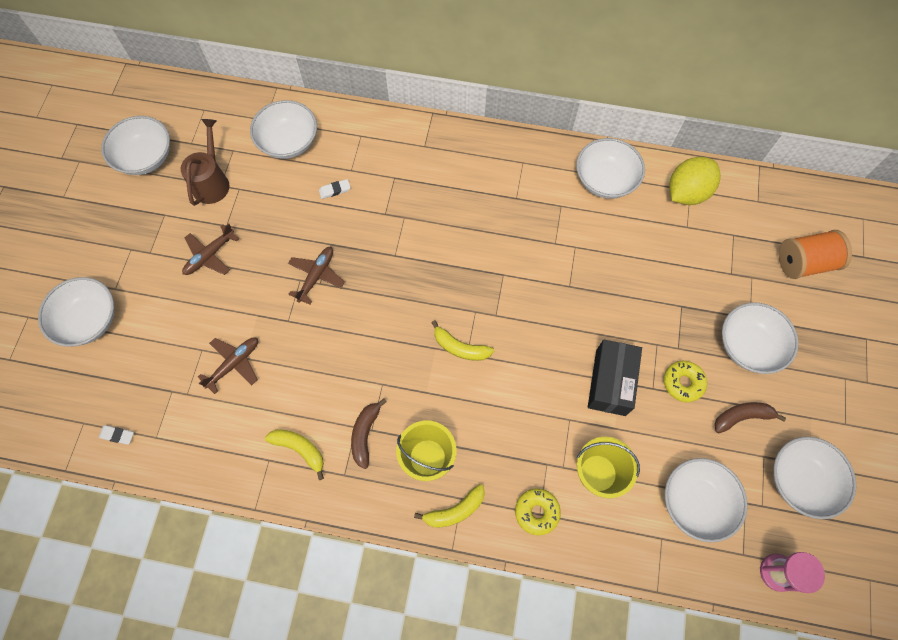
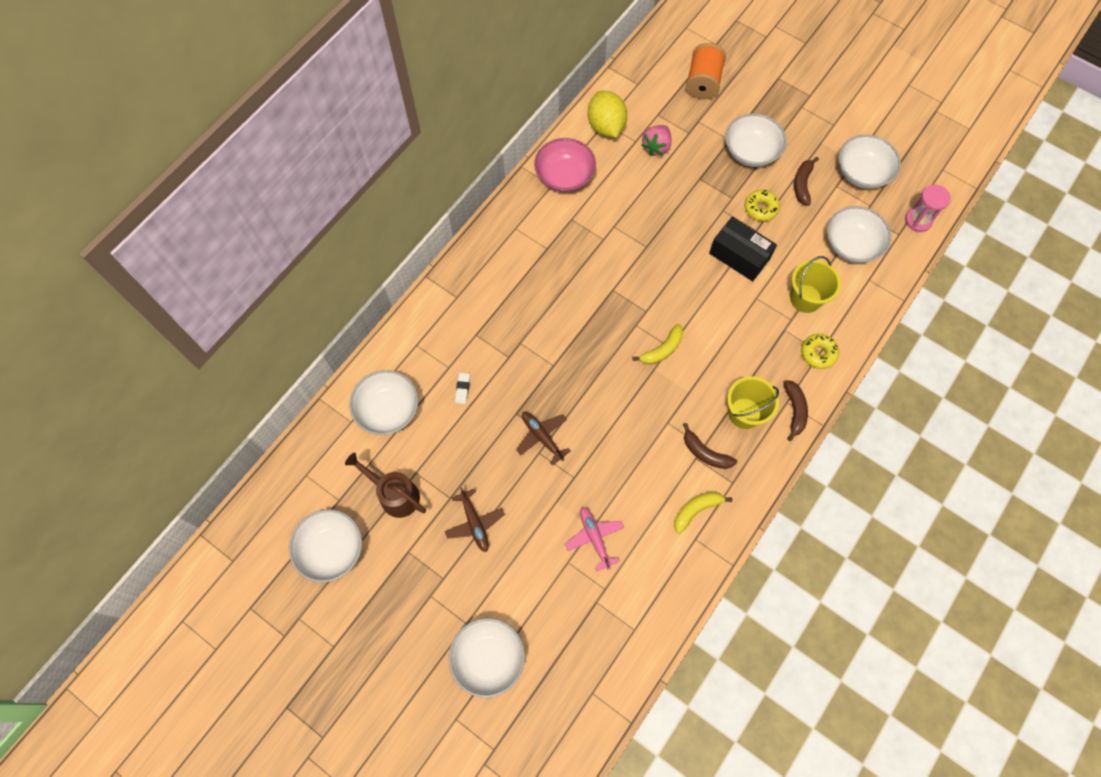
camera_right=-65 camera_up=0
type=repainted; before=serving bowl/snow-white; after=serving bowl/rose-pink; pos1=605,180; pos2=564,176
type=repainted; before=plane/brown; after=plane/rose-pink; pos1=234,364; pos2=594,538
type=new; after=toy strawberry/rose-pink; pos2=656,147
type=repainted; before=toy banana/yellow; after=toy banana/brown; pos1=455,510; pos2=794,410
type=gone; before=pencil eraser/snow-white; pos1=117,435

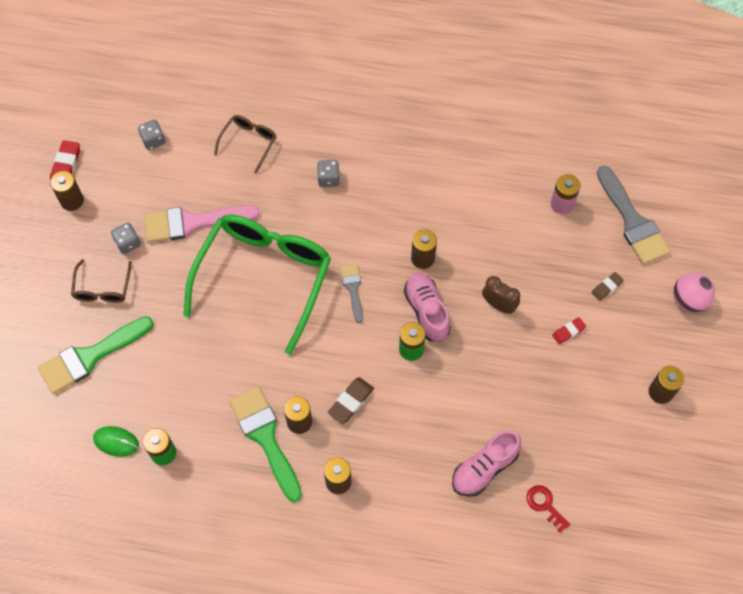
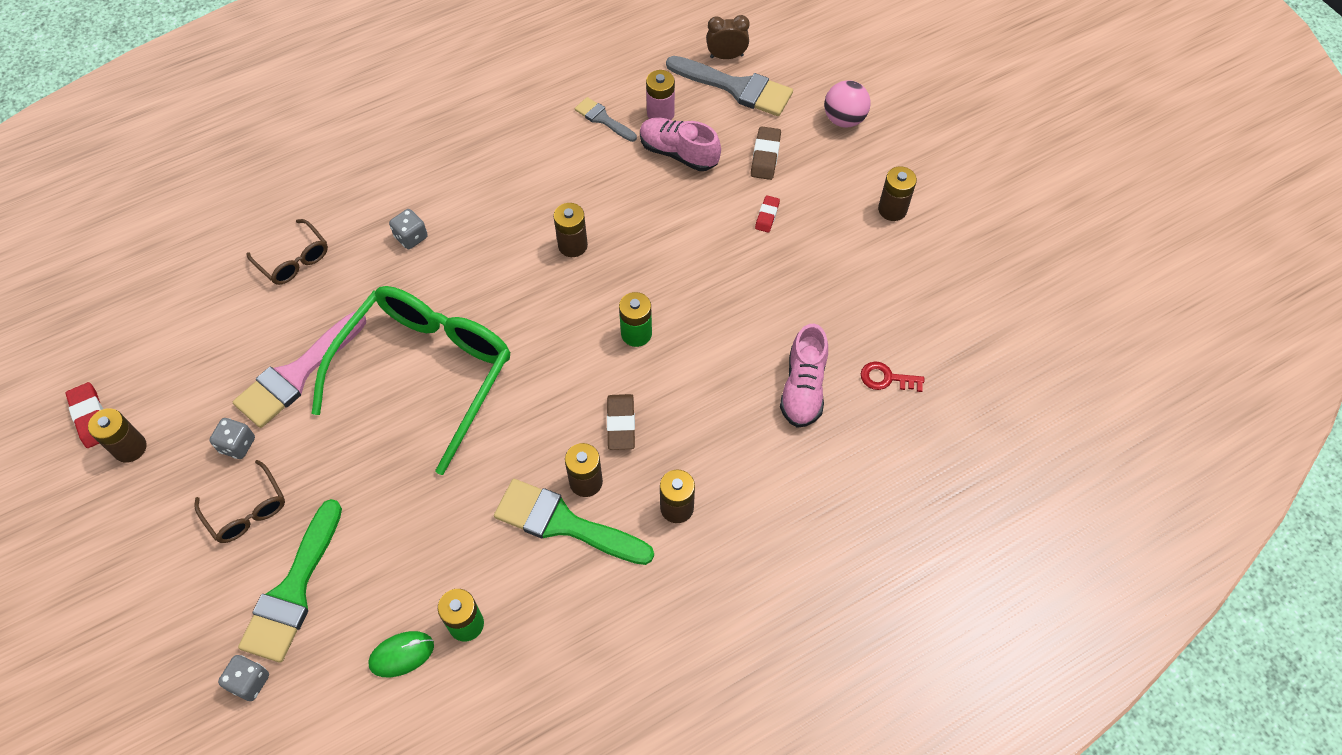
camera_right=-40 camera_up=-5
type=shifted; before=die/ash-grey; pos1=153,140; pos2=249,682
type=rotated; before=glasses/brown; pos1=248,143; pos2=293,259; turn=150
type=rotated; before=glasses/leaf-green; pos1=263,278; pos2=425,374; turn=45
type=shifted; before=brush/ash-grey; pos1=353,289; pos2=603,119
type=shifted; before=sneaker/rose-pink; pos1=426,311; pos2=678,153
type=shifted; before=alarm clock/brown; pos1=498,305; pos2=726,56
type=scaled; before=pencil eraser/brown; pos1=606,287; pos2=765,156; scale=1.52

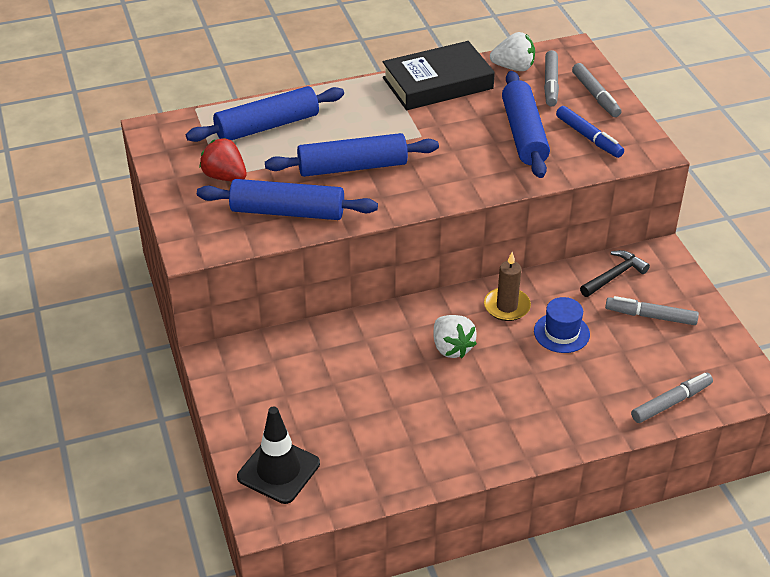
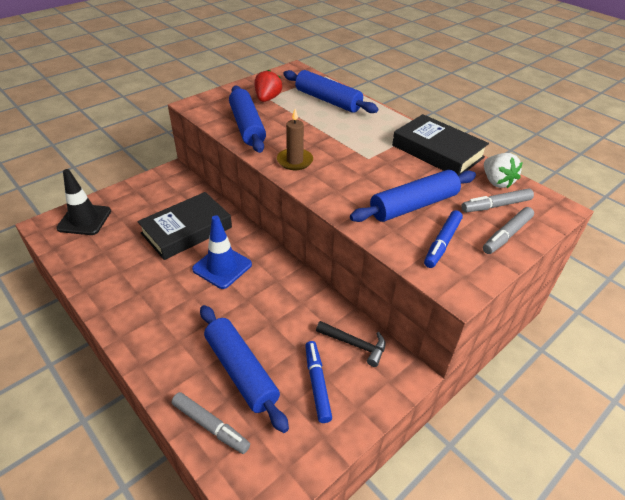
camera_right=65 camera_up=0
type=new; after=hardcover/ebony; pos2=187,230
type=swapped; before=toy strawberry/snow-white; after=safety cone/cobalt; pos1=451,348; pos2=222,267
type=shifted; before=pastry roller/cobalt; pos1=352,167; pos2=241,371
type=shifted; before=wax candle/brown; pos1=507,306; pos2=294,161
type=repainted; before=felt pen/ash-grey; after=felt pen/cobalt; pos1=650,316; pos2=317,384
type=gone; before=top hat/cobalt; pos1=561,333

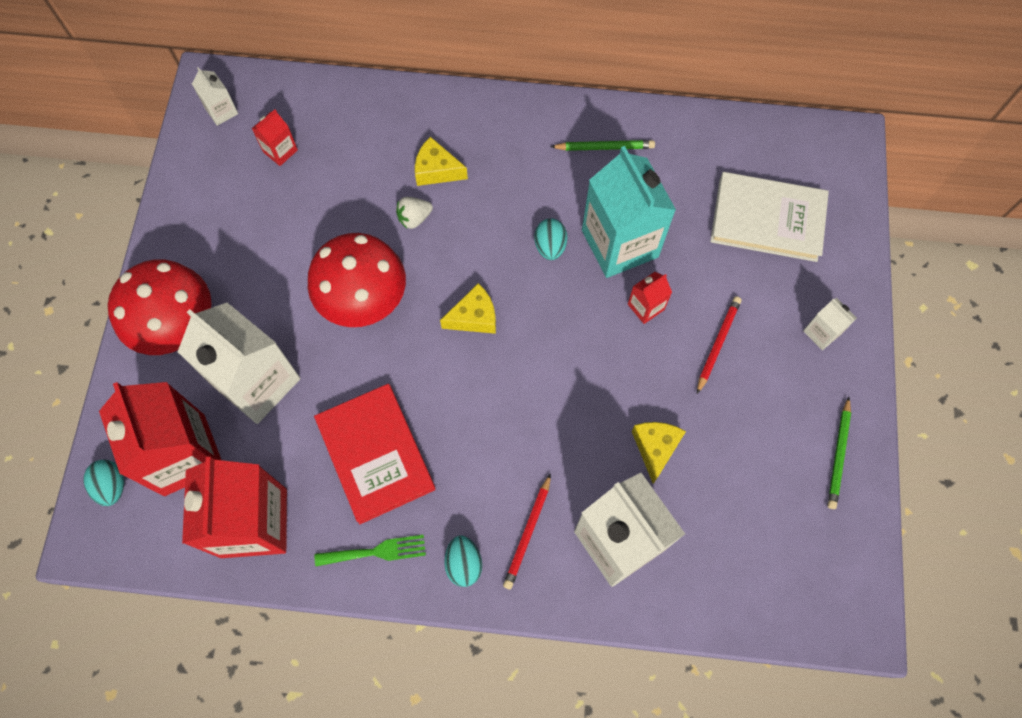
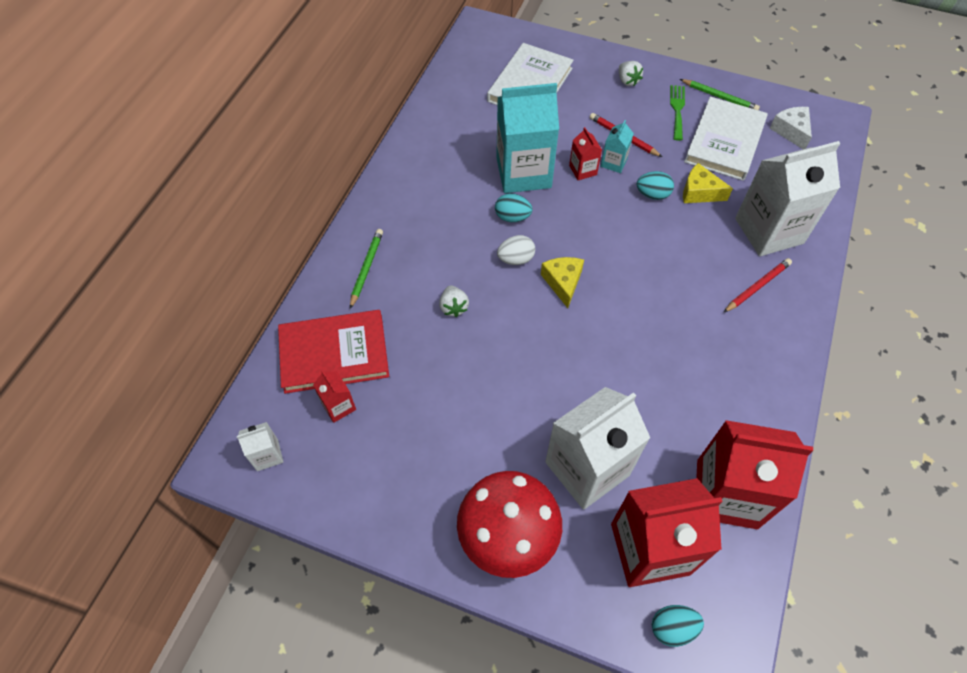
camera_right=-75 camera_up=-10
type=shifted; before=hardcover/scarlet; pos1=376,454; pos2=334,353
type=shifted; before=wooden pencil/leaf-green; pos1=605,147; pos2=367,268
type=new; after=toy egg/snow-white; pos2=516,259
type=new; after=milk carton/turquoise; pos2=614,162
type=swapped; before=milk carton/snow-white; after=toy strawberry/snow-white; pos1=821,332; pos2=627,81
type=shifted; before=toy egg/turquoise; pos1=464,563; pos2=652,194
type=shifted; before=fork/leaf-green; pos1=376,551; pos2=677,110
type=new; after=hardcover/snow-white; pos2=724,142
type=rotated; before=wooden pencil/scarlet; pos1=527,533; pos2=757,286; turn=-75
type=new; after=cheese/snow-white; pos2=791,131
type=gone; before=mushroom/scarlet; pos1=364,300
type=gone; before=cheese/yellow; pos1=436,170

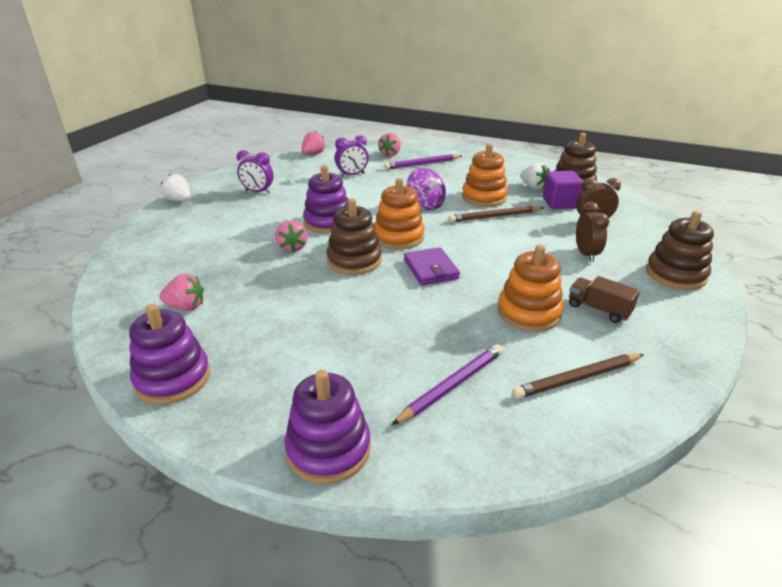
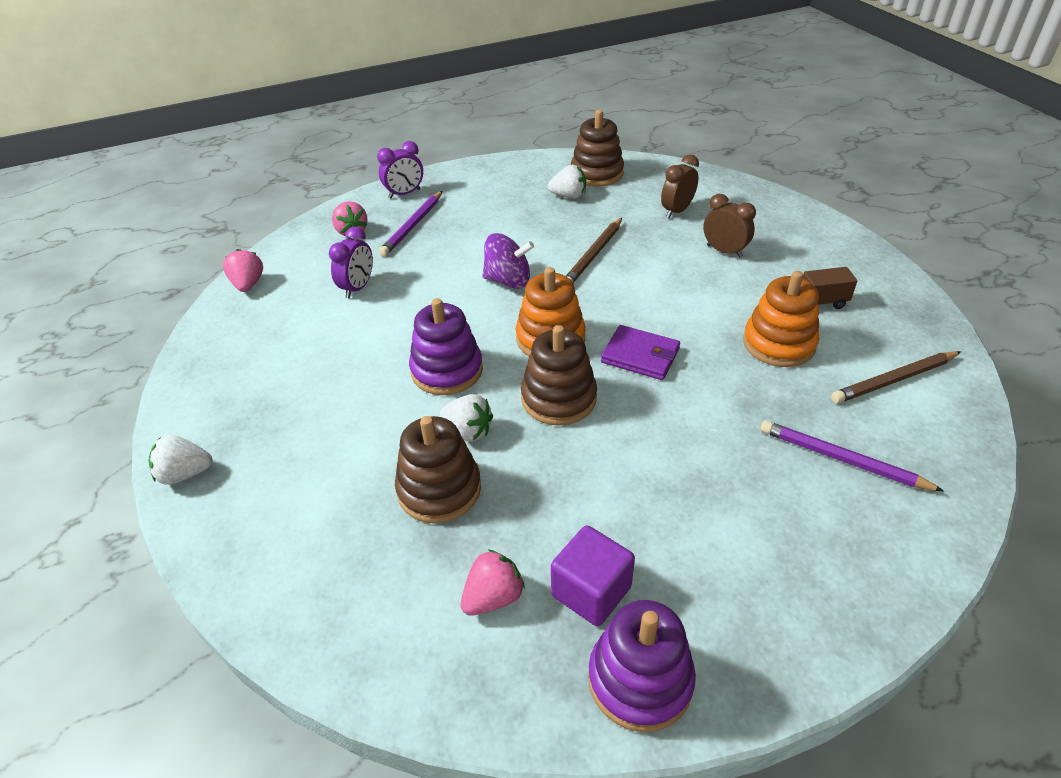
camera_right=-45 camera_up=10
type=shifted; before=alarm clock/violet; pos1=258,192; pos2=404,194
type=shifted; before=ring stacker/brown; pos1=675,274; pos2=439,489
type=repainted; before=toy strawberry/rose-pink; after=toy strawberry/snow-white; pos1=292,248; pos2=468,431
type=shifted; before=solid cube/violet; pos1=559,203; pos2=591,591
type=rotated; before=wooden pencil/violet; pos1=452,385; pos2=842,459; turn=-60
type=rotated; before=wooden pencil/brown; pos1=577,378; pos2=894,380; turn=45
type=gone; before=ring stacker/violet; pos1=328,449
type=gone; before=ring stacker/orange; pos1=484,197

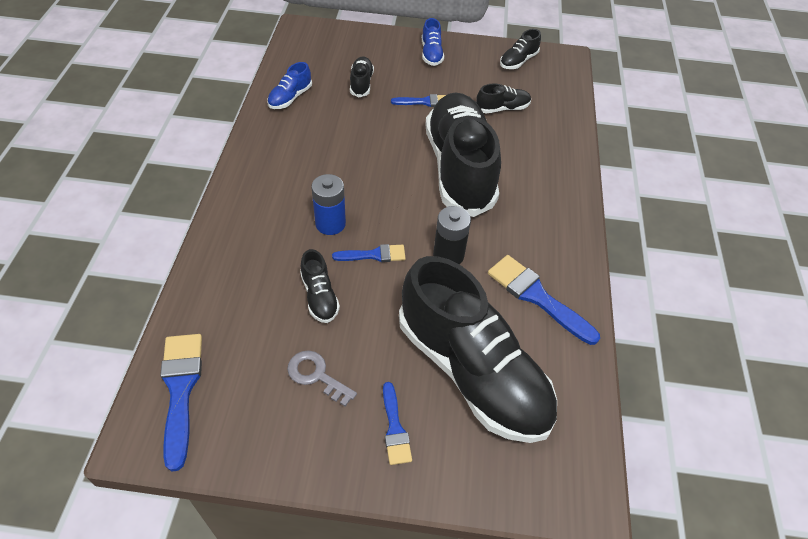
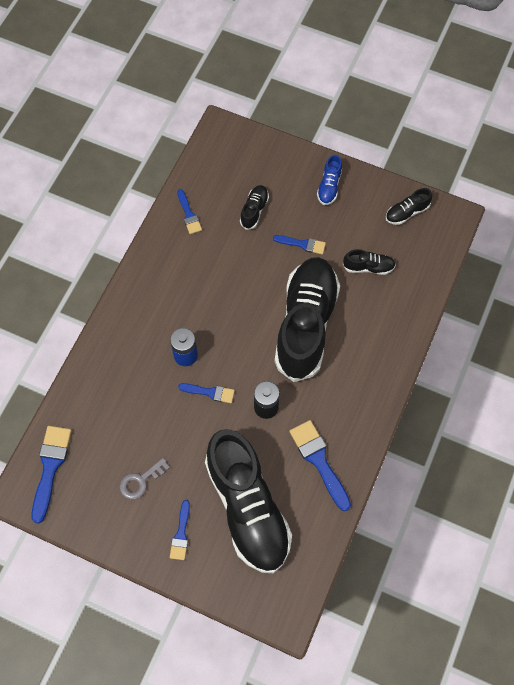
camera_right=20 camera_up=15
type=rotated; before=door key/ash-grey; pos1=316,375; pos2=140,481; turn=-90
type=swapped; before=sneaker/cobalt; after=brush/cobalt; pos1=290,98; pos2=189,214
type=gone; before=sneaker/ebony; pos1=319,296

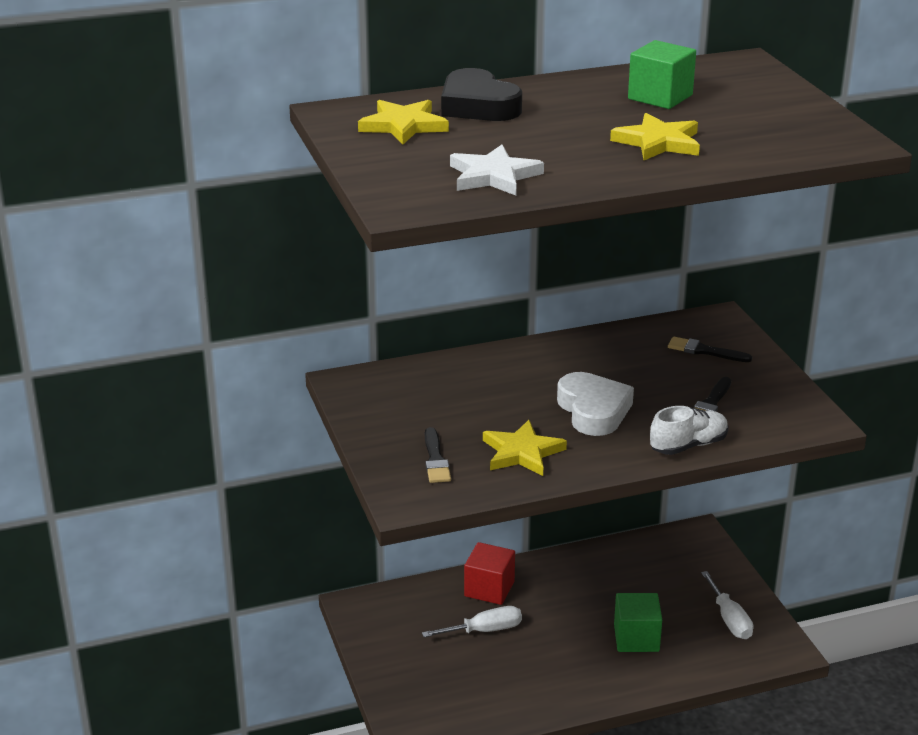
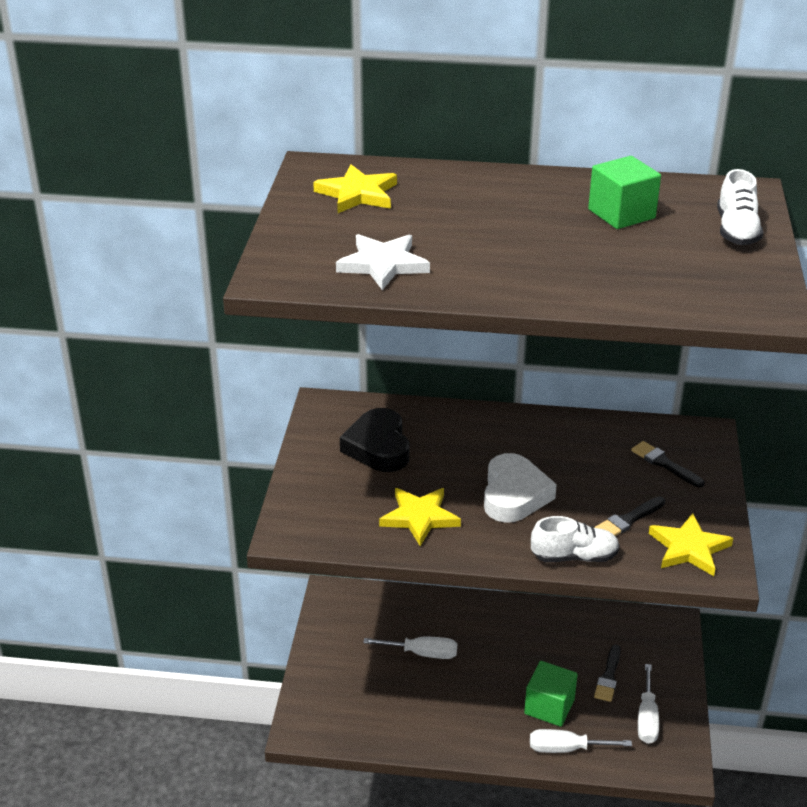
camera_right=25 camera_up=5
type=shifted; before=heart/ebony; pos1=478,106; pos2=378,447
type=new; after=hand screwdriver/snow-white; pos2=566,749
type=shifted; before=brush/ebony; pos1=435,459; pos2=608,676
type=shifted; before=five-pointed star/yellow; pos1=658,142; pos2=689,548
type=new; after=sneaker/snow-white; pos2=736,231
type=gone; before=solid cube/scarlet; pos1=489,589

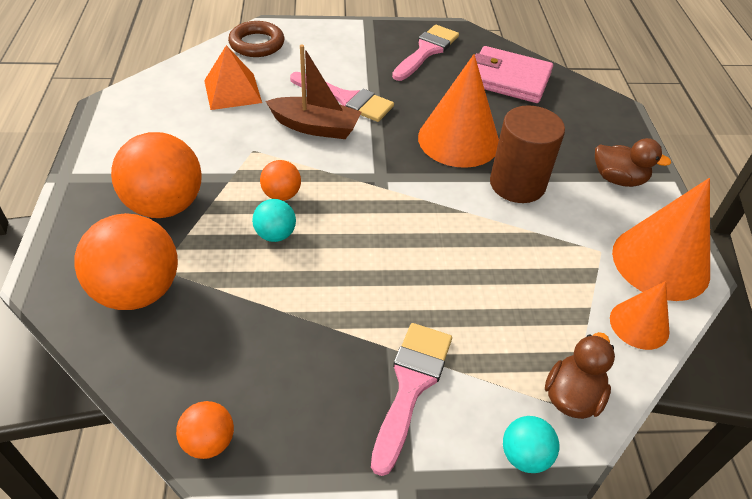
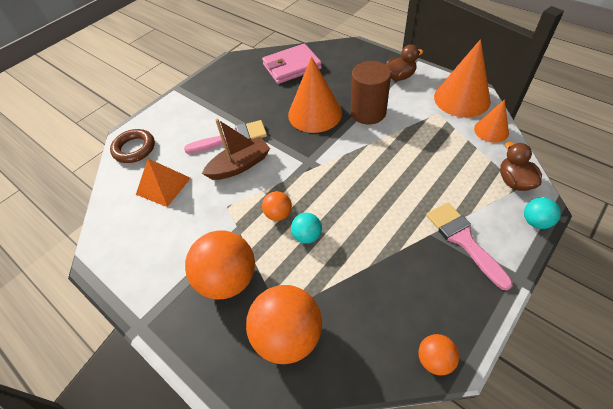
camera_right=-40 camera_up=5
type=gone; before=brush/rose-pink; pos1=426,51

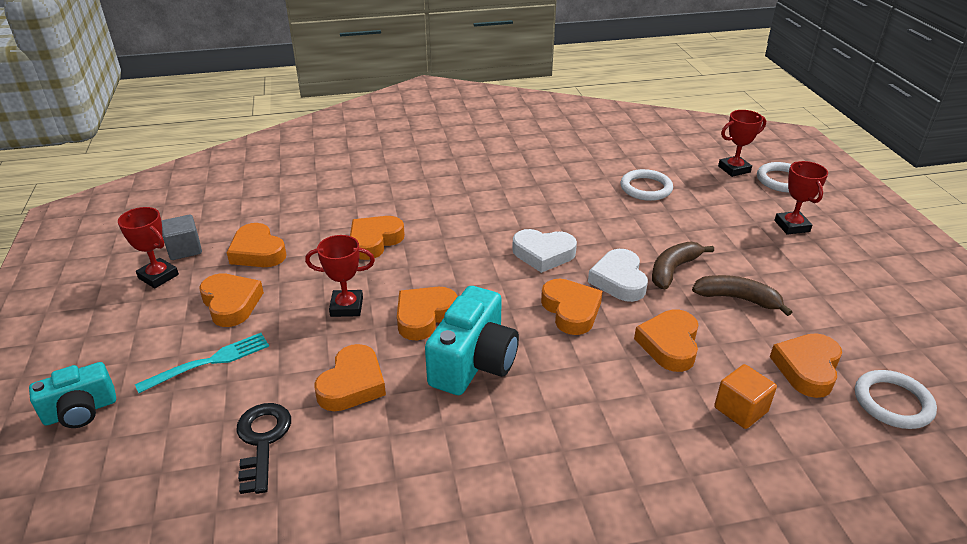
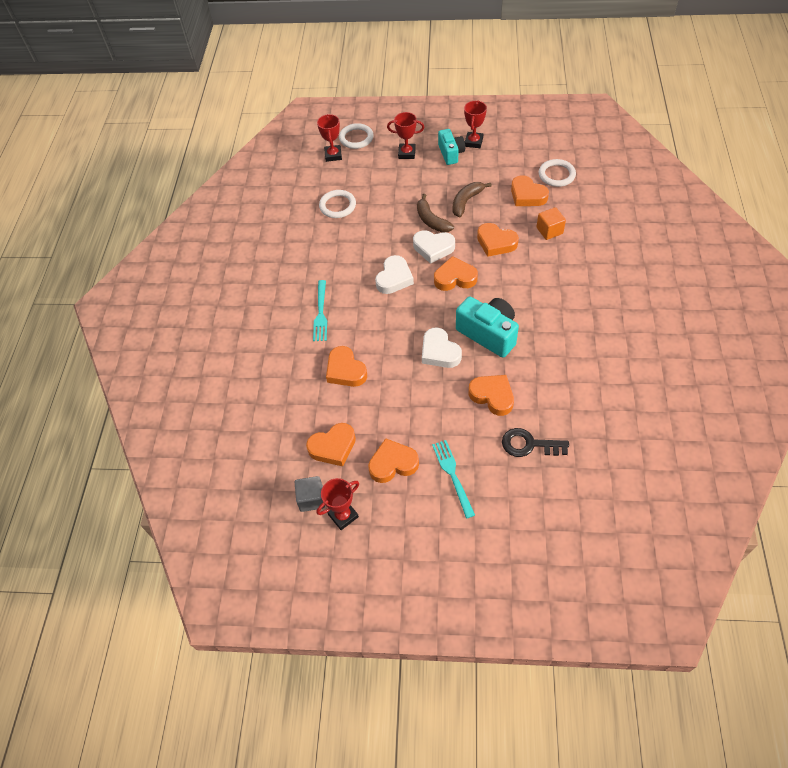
camera_right=-70 camera_up=20
type=new; after=fork/turquoise; pos2=321,313
type=repainted; before=heart/orange; after=heart/snow-white; pos1=424,316; pos2=439,352
type=shifted; before=camera/turquoise; pos1=81,411; pos2=451,153
type=shifted; before=trophy/scarlet; pos1=346,307; pos2=473,142

